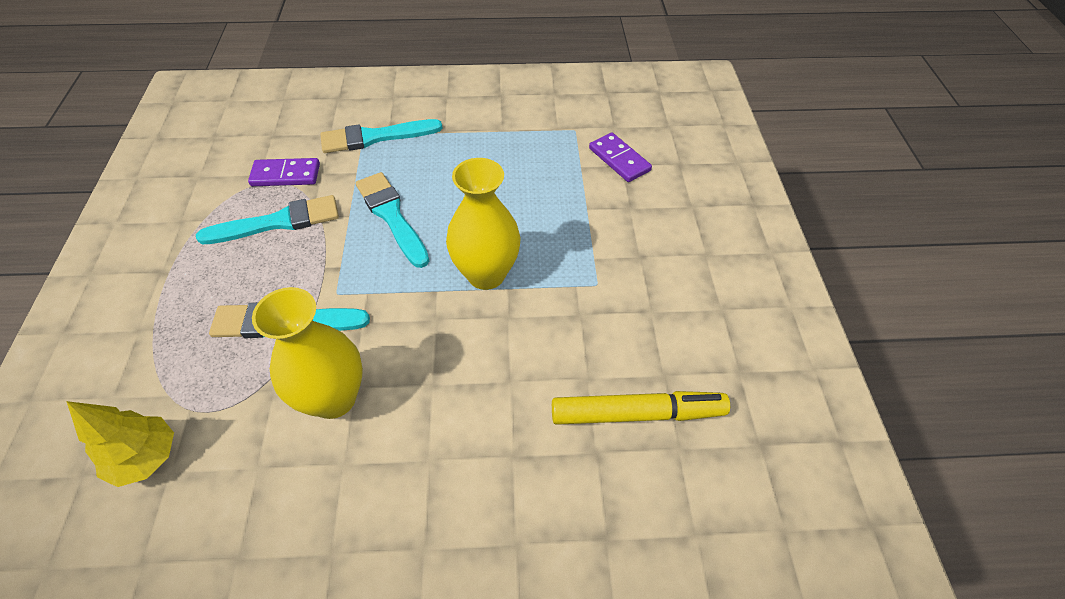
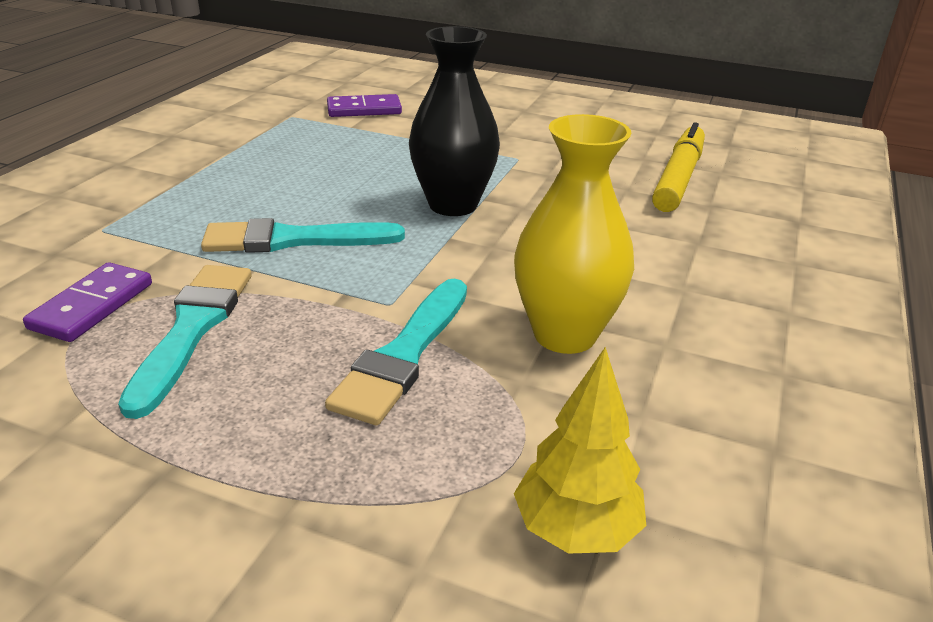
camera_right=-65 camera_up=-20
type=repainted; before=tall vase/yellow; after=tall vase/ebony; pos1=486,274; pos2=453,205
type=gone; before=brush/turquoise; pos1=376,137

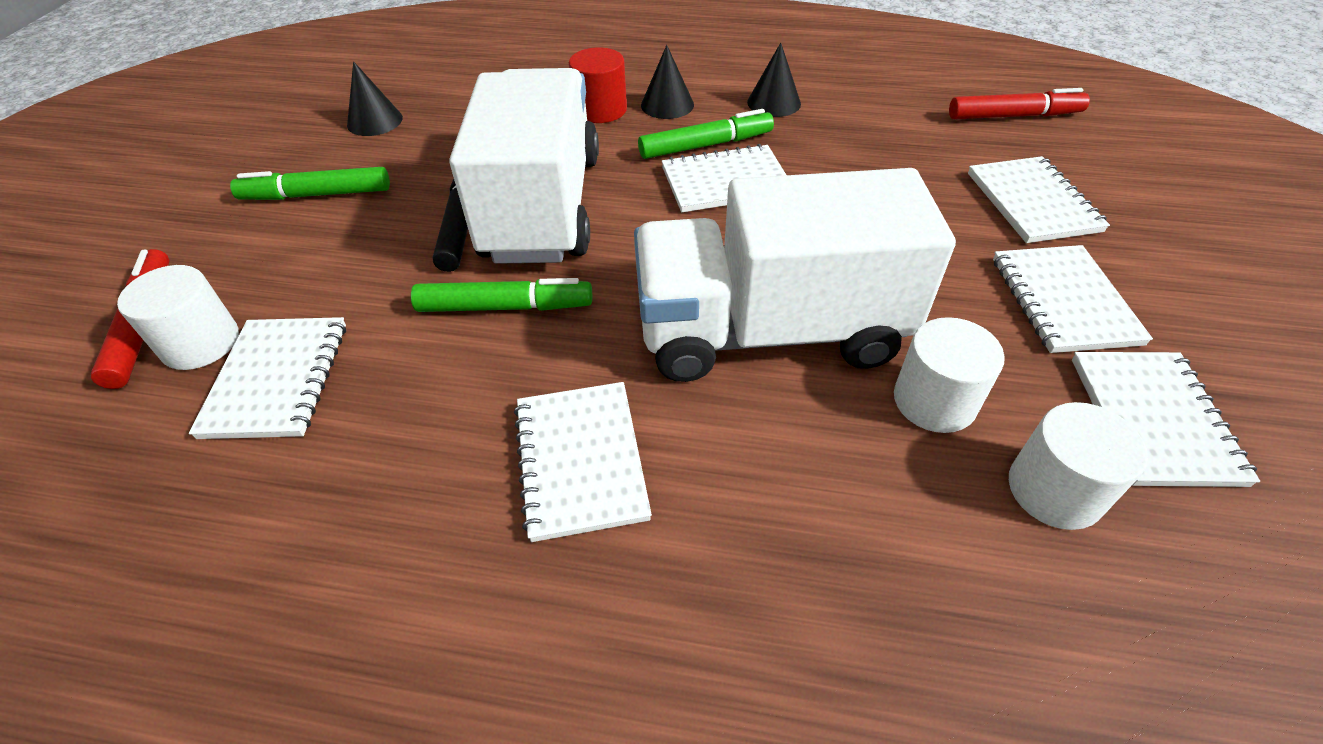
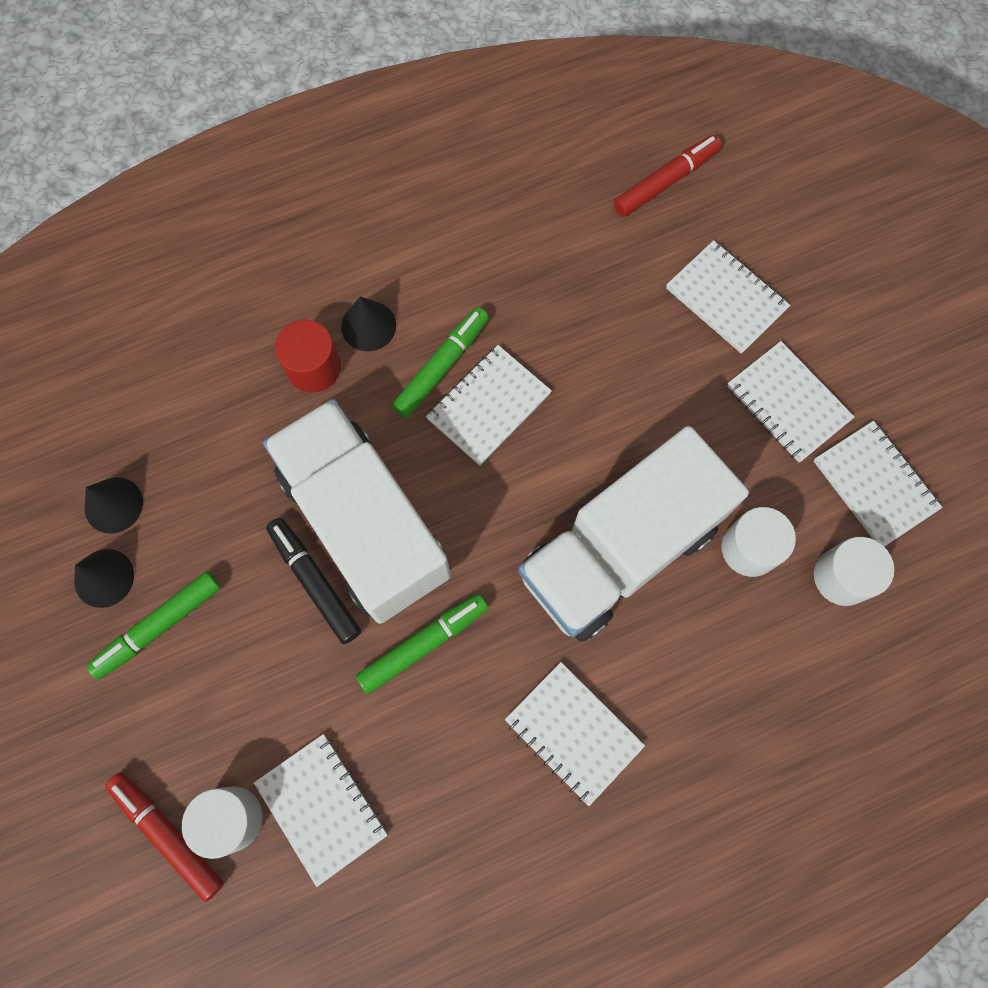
camera_right=-35 camera_up=25
type=shifted; before=solid cone/ebony; pos1=774,103; pos2=104,578

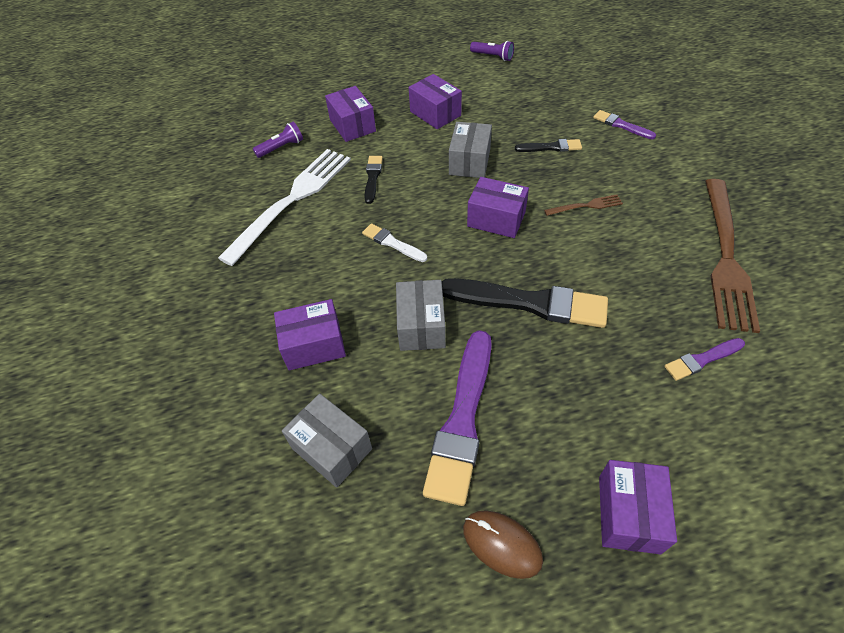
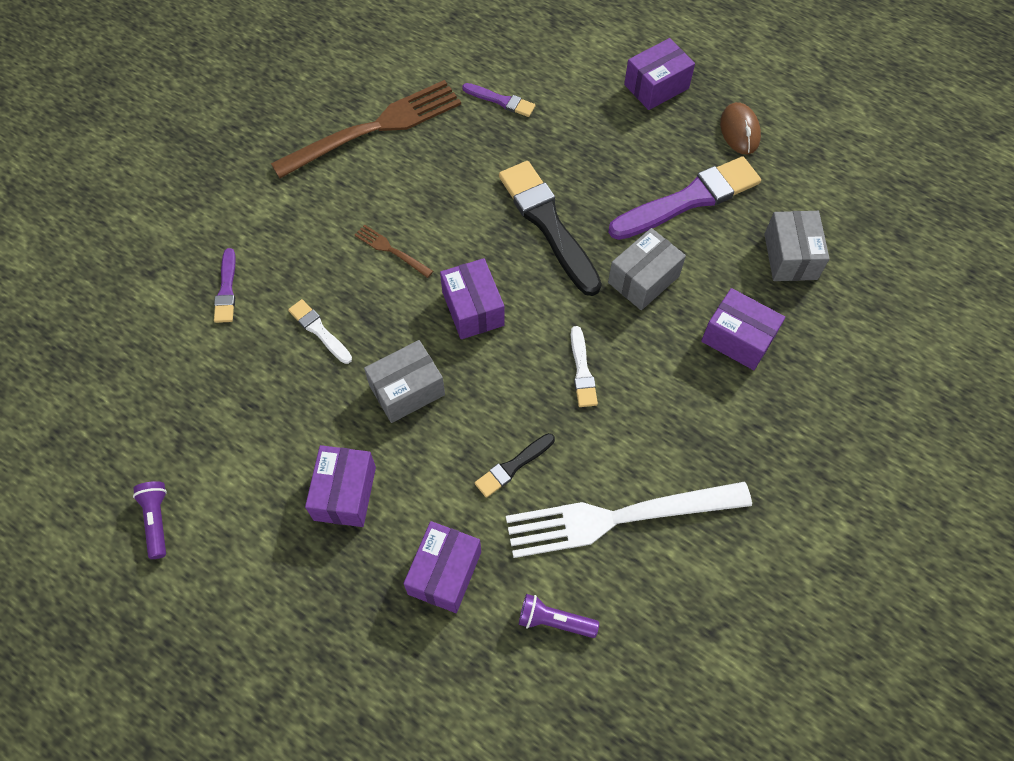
camera_right=-135 camera_up=10
type=repainted; before=brush/ebony; after=brush/snow-white; pos1=551,147; pos2=319,330

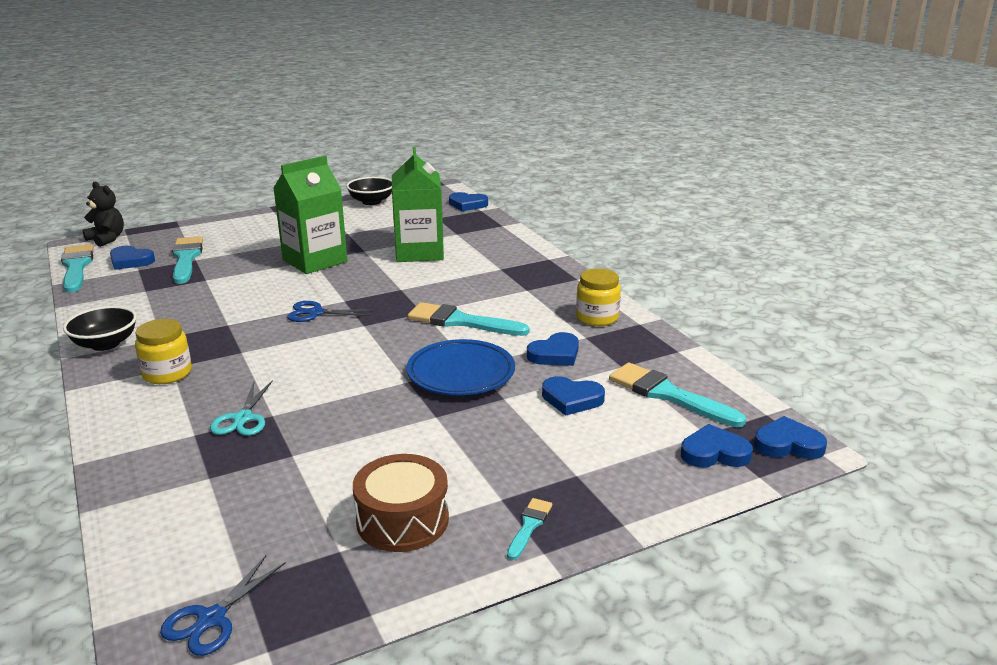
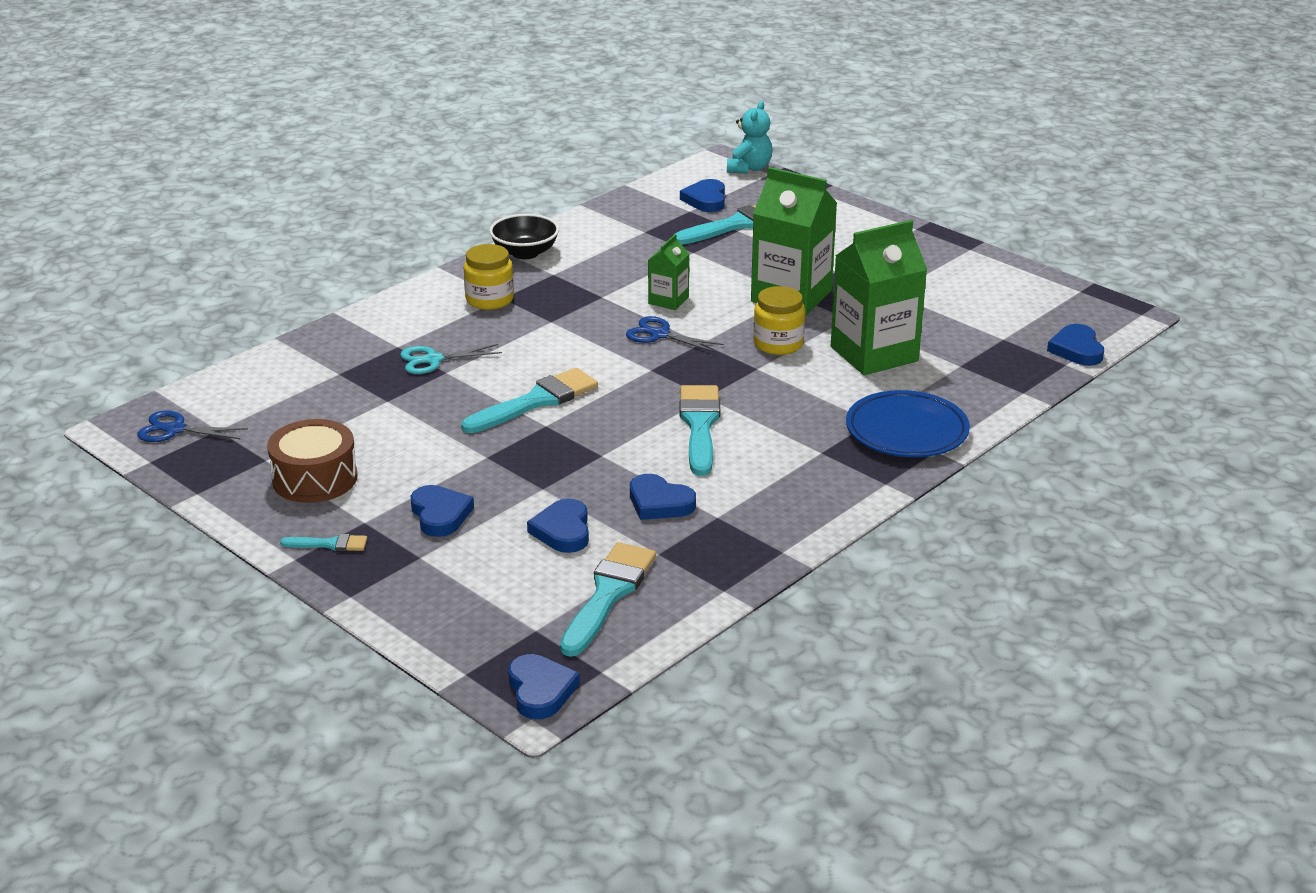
camera_right=70 camera_up=5
type=shifted; before=heart/cobalt; pos1=714,453; pos2=440,515
type=shifted; before=brush/turquoise; pos1=76,267; pos2=536,401
type=rotated; before=shears/cobalt; pos1=315,313; pos2=659,334; turn=-45
type=new; after=milk carton/leaf-green; pos2=668,300
type=repainted; before=teddy bear/ebony; after=teddy bear/turquoise; pos1=107,239; pos2=749,168
type=shifted; before=jam jar/yellow; pos1=597,317; pos2=778,344
type=shifted; before=plate/cobalt; pos1=461,373; pos2=906,431
type=gone; before=serving bowl/ebony; pos1=371,201

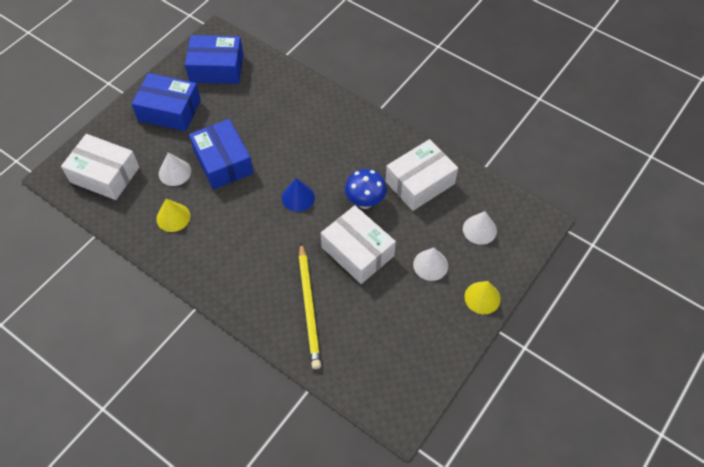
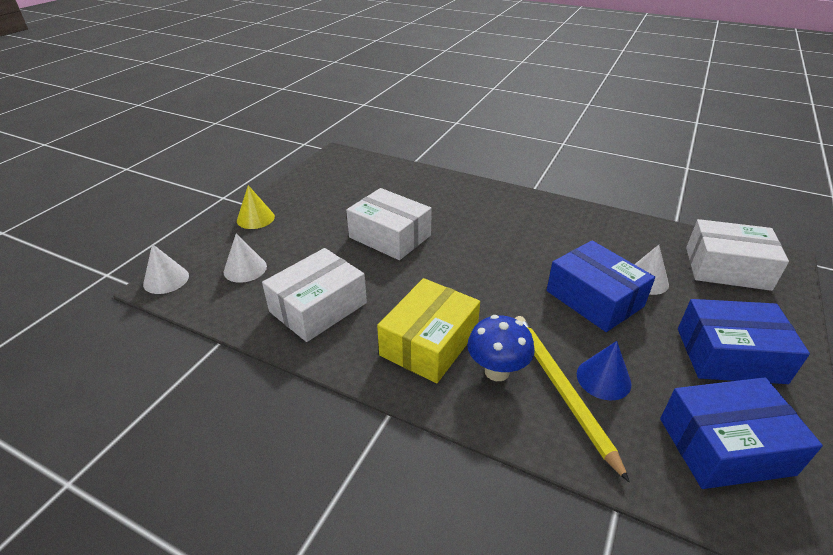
camera_right=170 camera_up=-20
type=shifted; before=solid cone/snow-white; pos1=430,265; pos2=166,279
type=new; after=box/yellow; pos2=429,343
type=shifted; before=mushroom/cobalt; pos1=365,202; pos2=497,371
type=shifted; before=wooden pencil/yellow; pos1=309,307; pos2=561,389
type=shifted; before=solid cone/cobalt; pos1=298,197; pos2=603,378
type=gone; before=solid cone/yellow; pos1=173,217

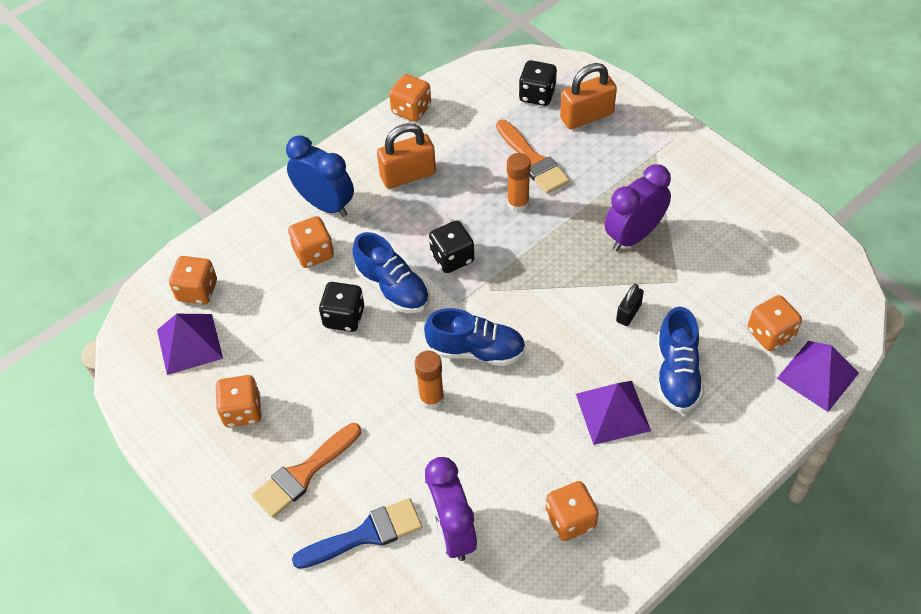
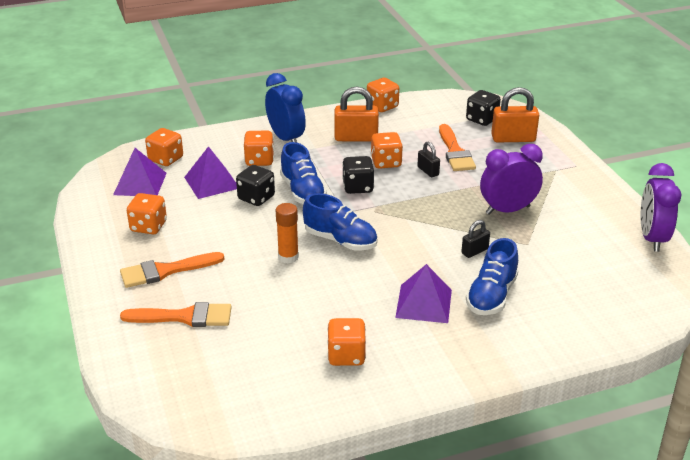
camera_right=20 camera_up=-20
type=repainted; before=brush/cobalt; after=brush/orange; pos1=366,534; pos2=184,317
type=shifted; before=pyramid shape/violet; pos1=818,375; pos2=212,182
type=shifted; before=die/orange; pos1=770,334; pos2=386,162
type=swapped; before=glue/orange; after=padlock/ebony; pos1=518,203; pos2=428,171
type=shifted; before=alarm clock/violet; pos1=452,531; pos2=652,238

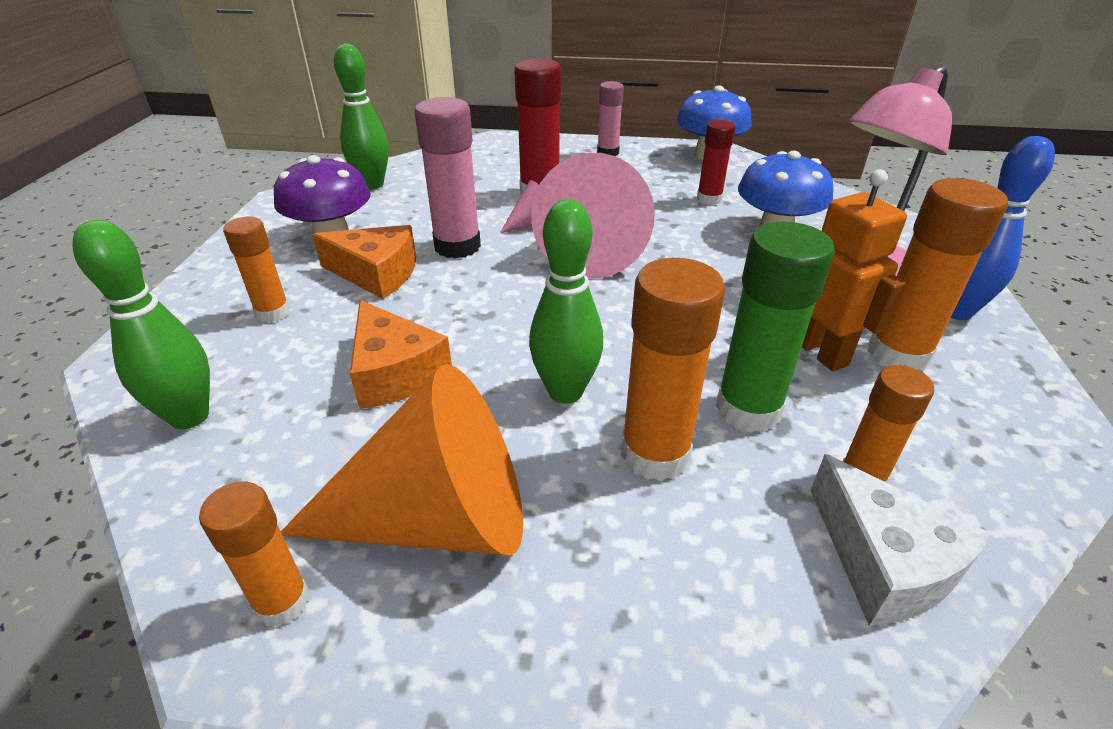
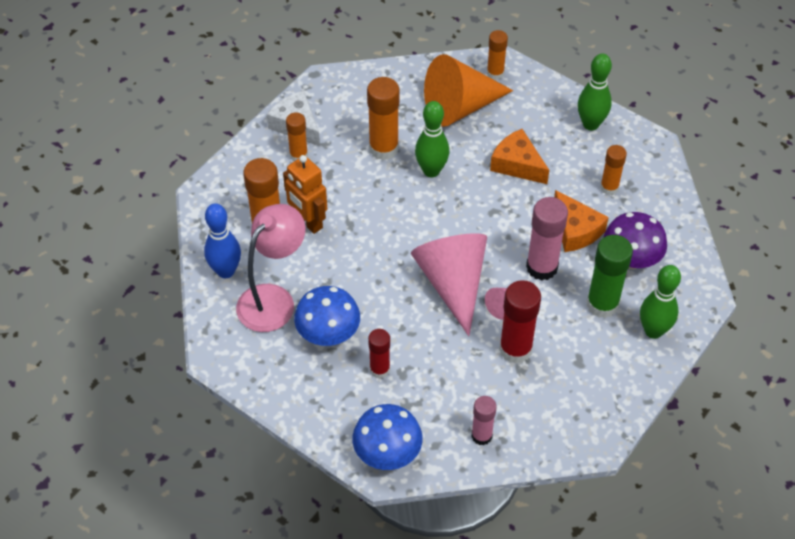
camera_right=165 camera_up=15
type=rotated; before=cheese/orange; pos1=376,273; pos2=575,230; turn=-120
type=shifted; before=glue/leaf-green; pos1=748,409; pos2=602,304

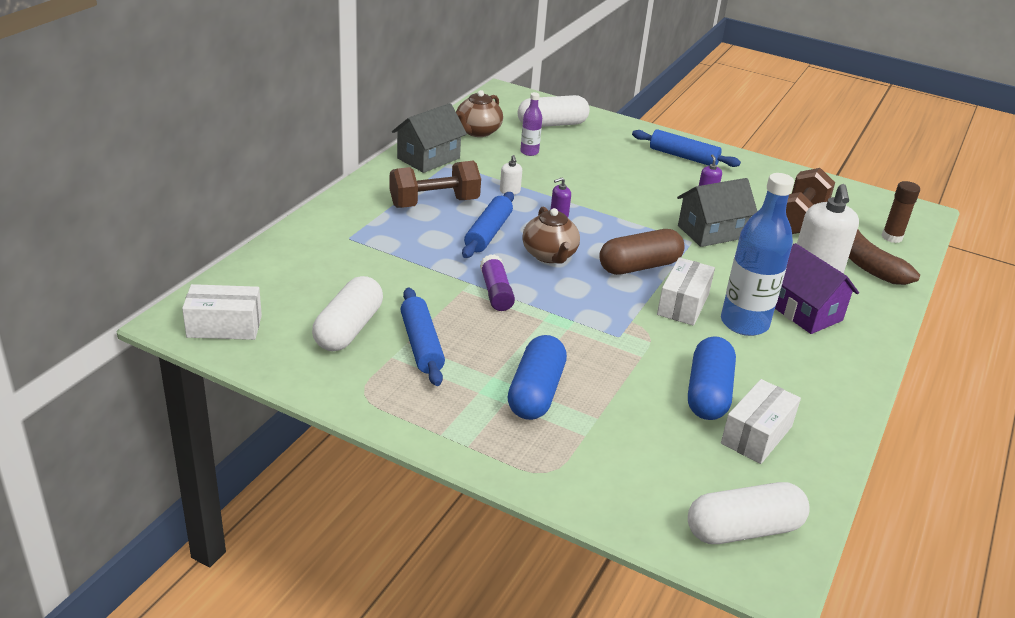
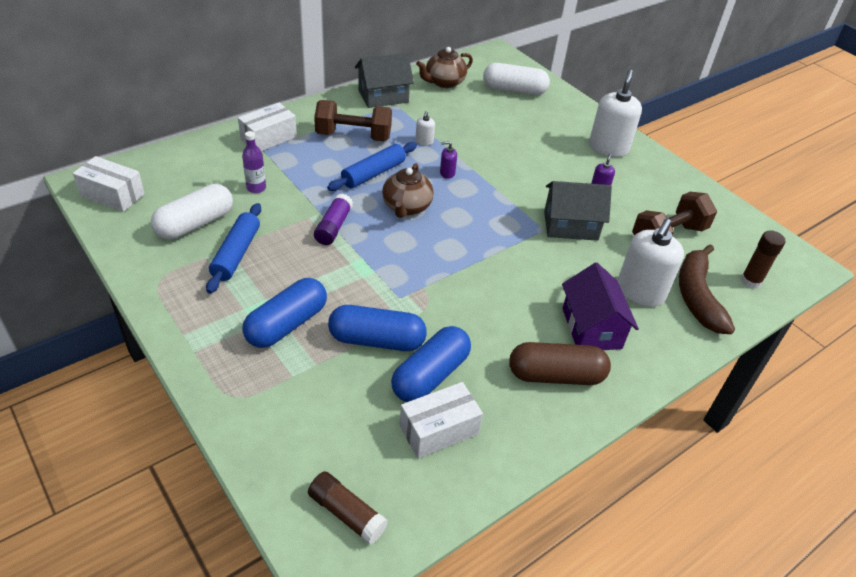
camera_right=25 camera_up=10
type=shifted; before=box/snow-white; pos1=683,304; pos2=268,138
type=shifted; before=drink bottle/violet; pos1=529,152; pos2=256,188
type=swapped; before=pill/snow-white; after=glue/brown; pos1=743,529; pos2=347,513
type=new; after=pill/cobalt; pos2=377,340
type=shifted; before=pill/brown; pos1=639,266; pos2=556,375
type=swapped; before=pastry roller/cobalt; after=pump bottle/snow-white; pos1=683,157; pos2=608,148
type=gone; before=drink bottle/cobalt; pos1=744,323

